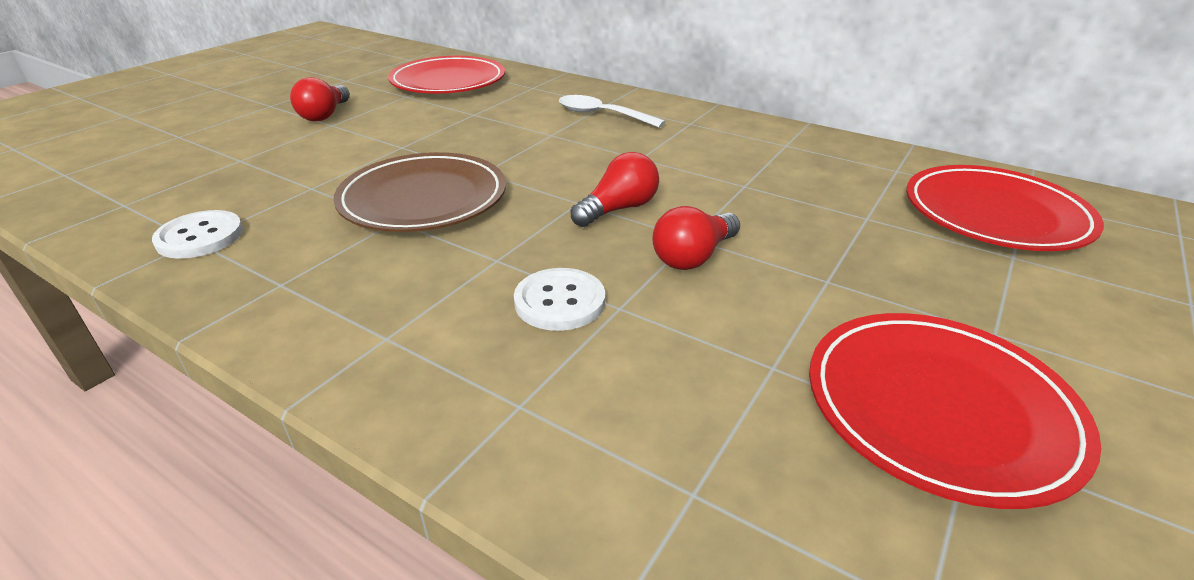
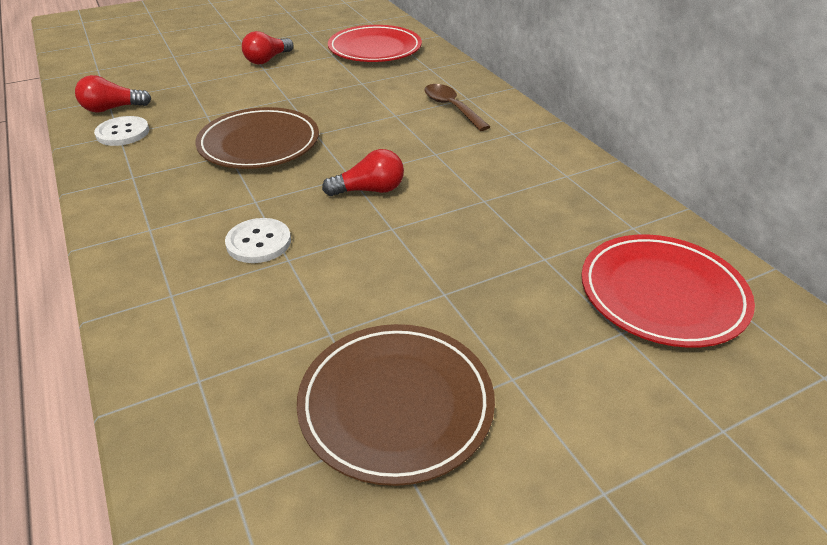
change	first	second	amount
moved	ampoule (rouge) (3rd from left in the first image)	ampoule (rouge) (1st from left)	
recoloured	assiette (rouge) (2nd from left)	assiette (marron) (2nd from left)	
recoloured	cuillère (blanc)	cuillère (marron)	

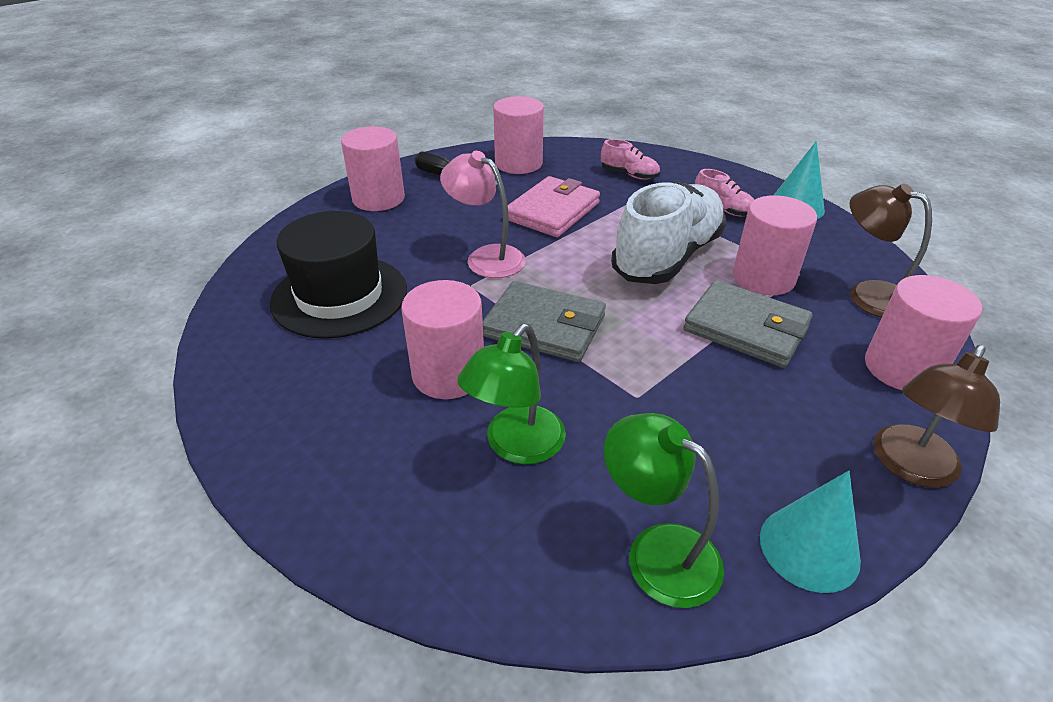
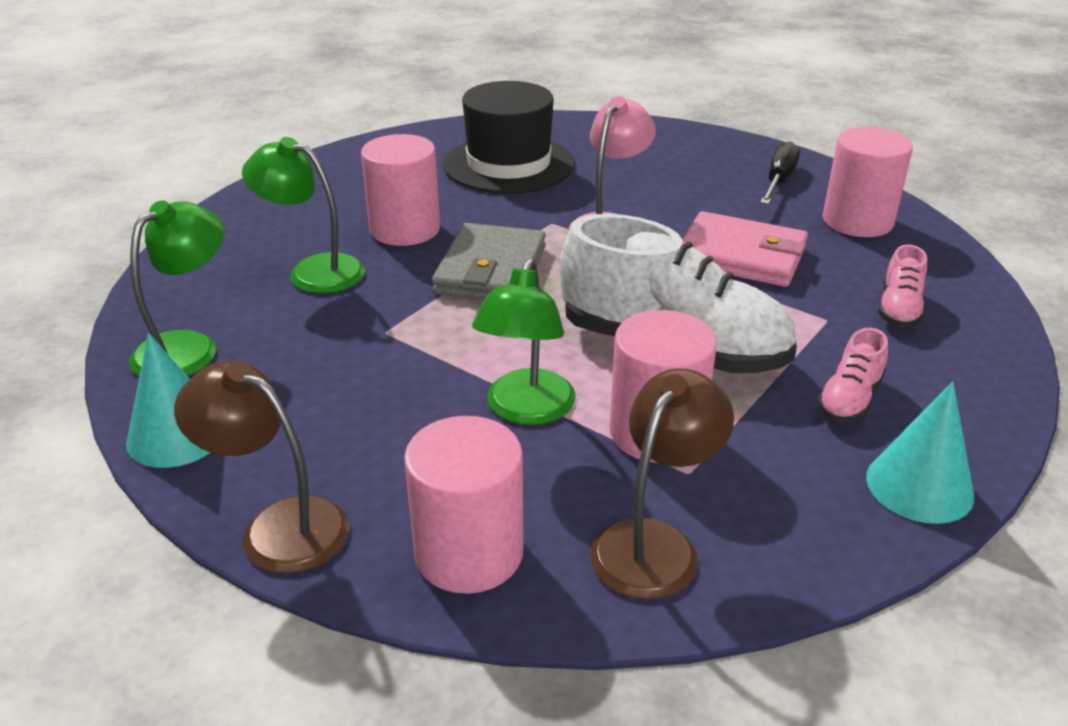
change	first	second	amount
replaced	portefeuille (gris) (2nd from left)	lampe (vert) (3rd from left)	
removed	cylindre (rose) (1st from left)		

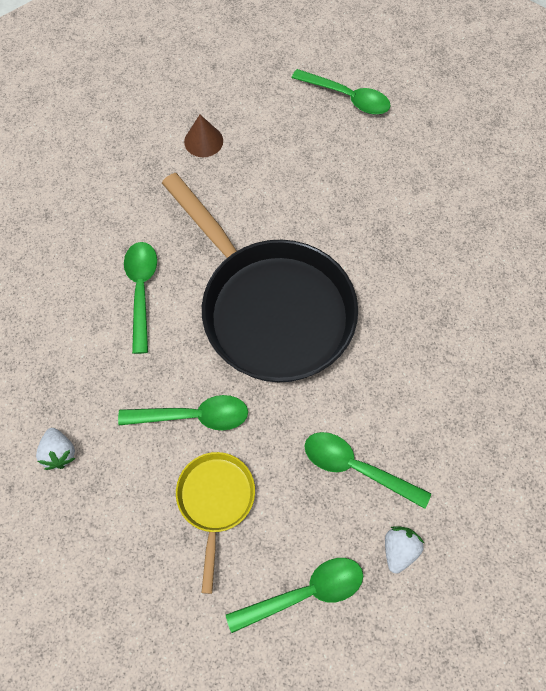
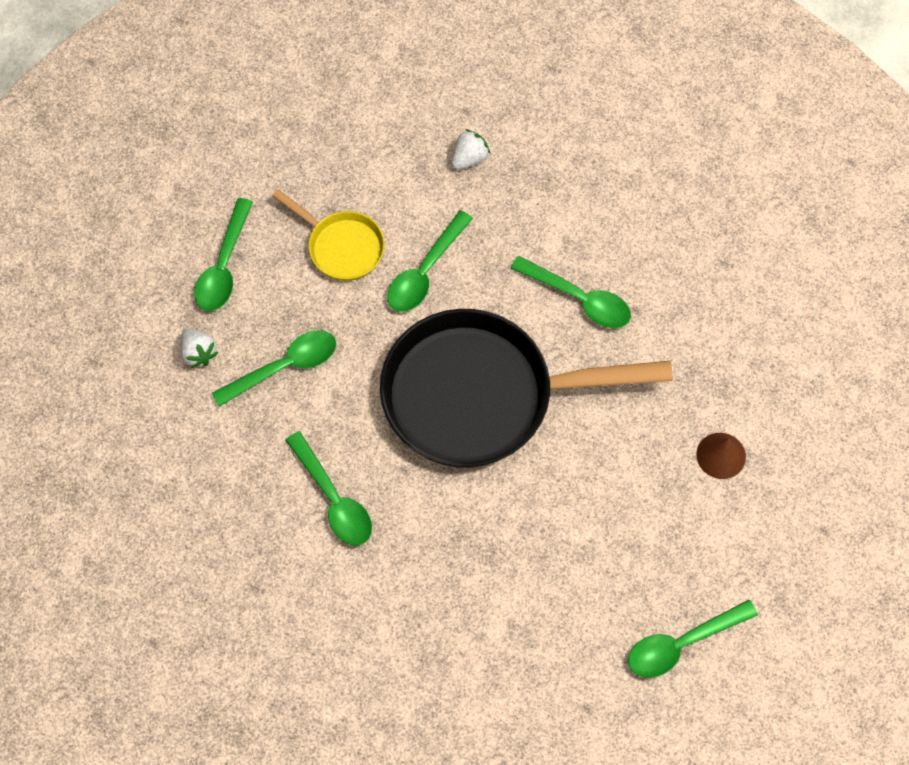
change	first	second	amount
added		cuillère (vert) (3rd from left)	
turned	fraise (blanc) (1st from left in the first image)	fraise (blanc) (2nd from left)	120 degrees clockwise

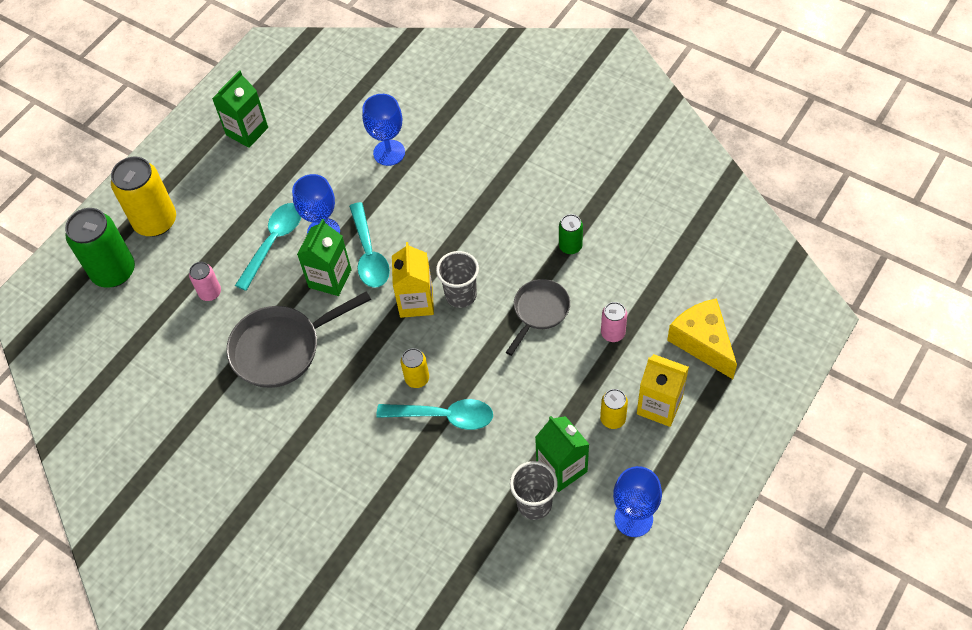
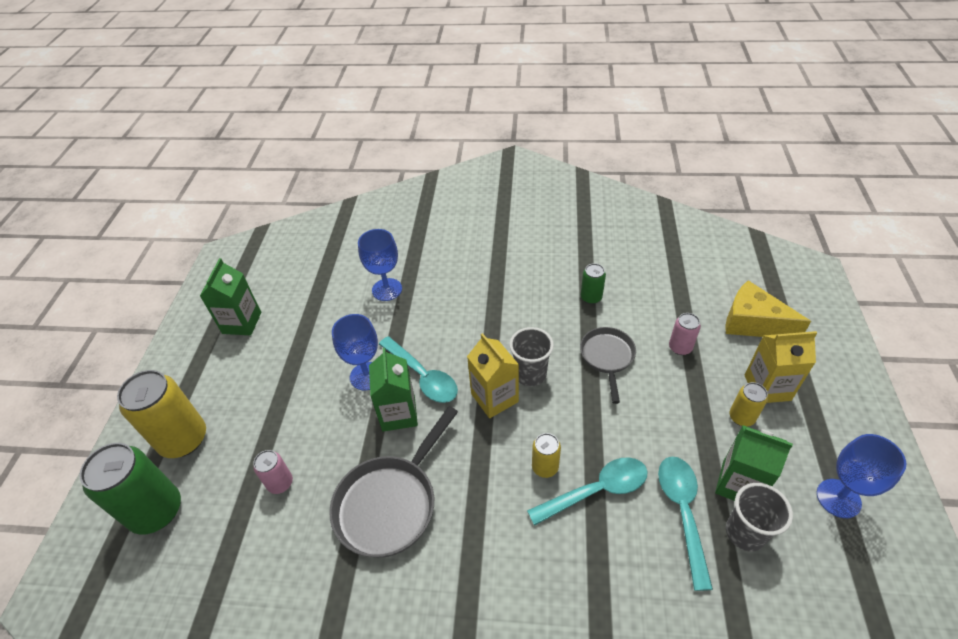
change	first	second	amount
moved	cuillère (turquoise) (1st from left in the first image)	cuillère (turquoise) (3rd from left)	

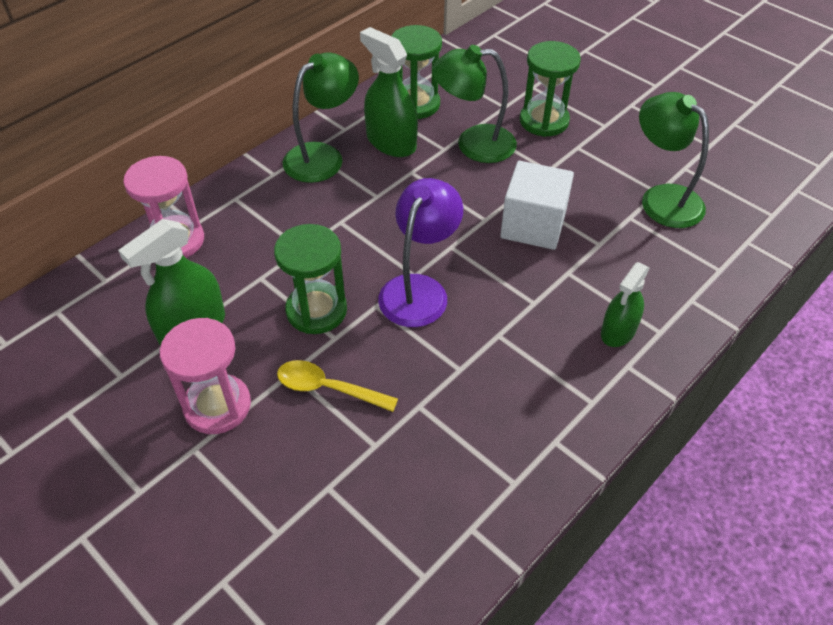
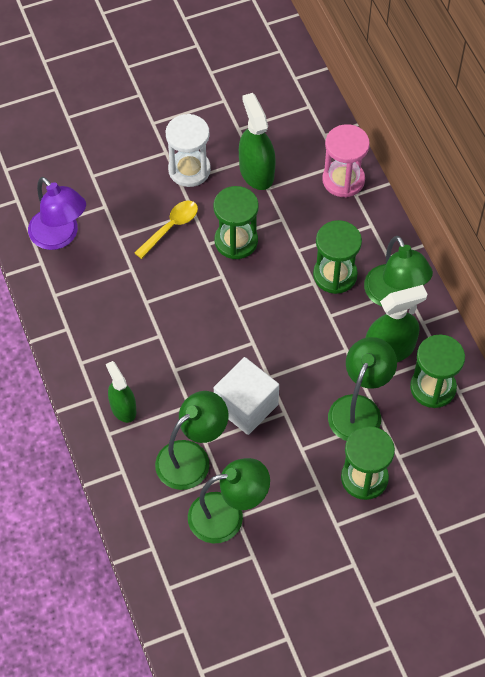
change	first	second	amount
moved	lampe (violet)		
added		lampe (vert) (1st from left)	
recoloured	sablier (rose) (2nd from left)	sablier (blanc)	
added		sablier (vert) (2nd from left)	

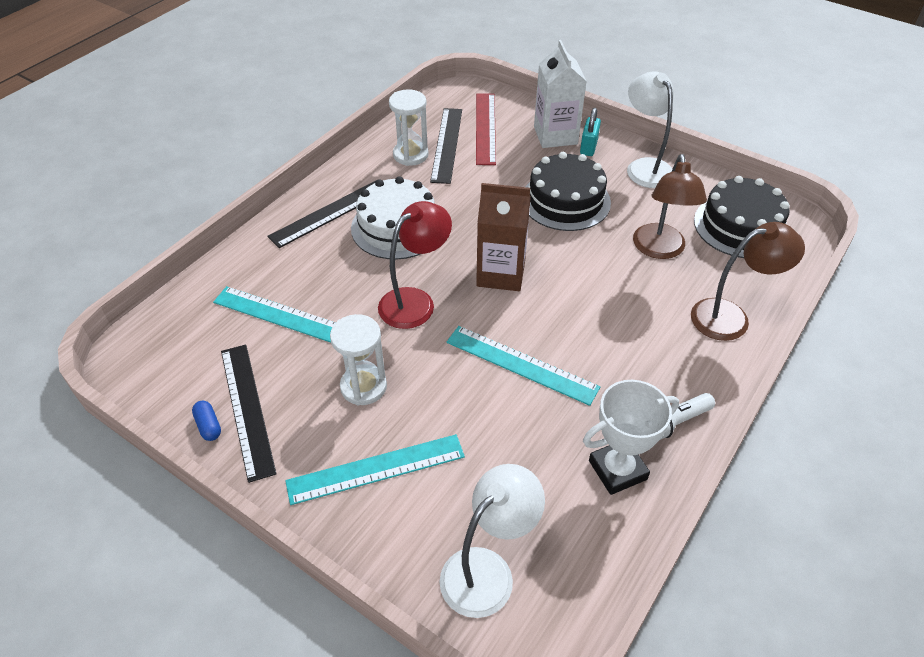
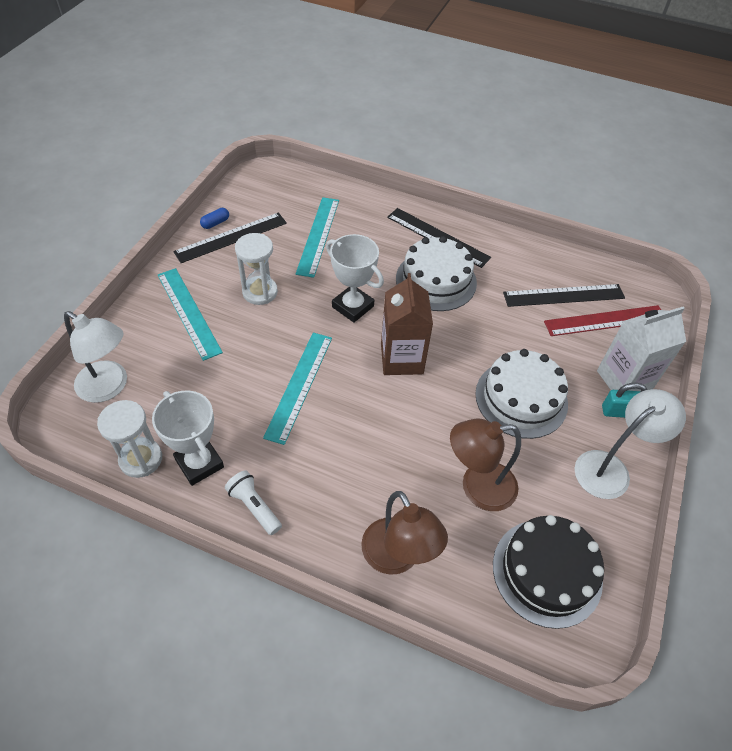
change	first	second	amount
moved	sablier (blanc) (2nd from left in the first image)	sablier (blanc) (1st from left)	
replaced	lampe (rouge)	trophée (blanc) (2nd from left)	
recoloured	gâteau (noir) (1st from left)	gâteau (blanc) (2nd from left)	

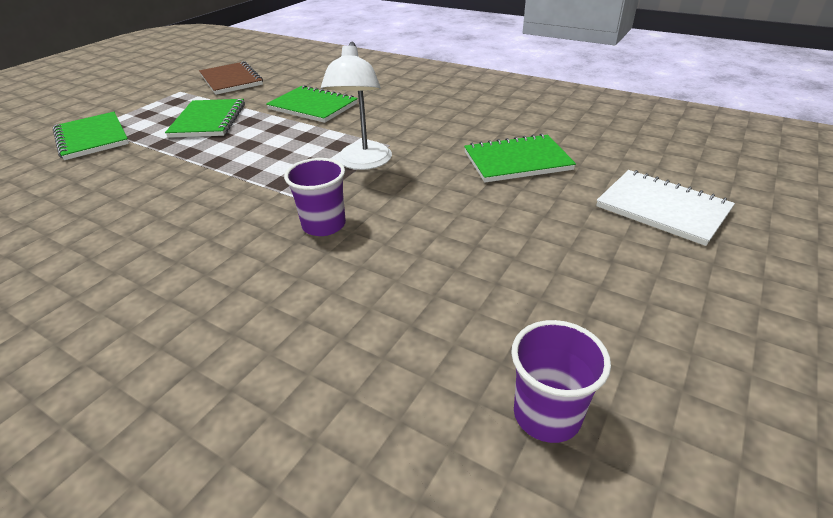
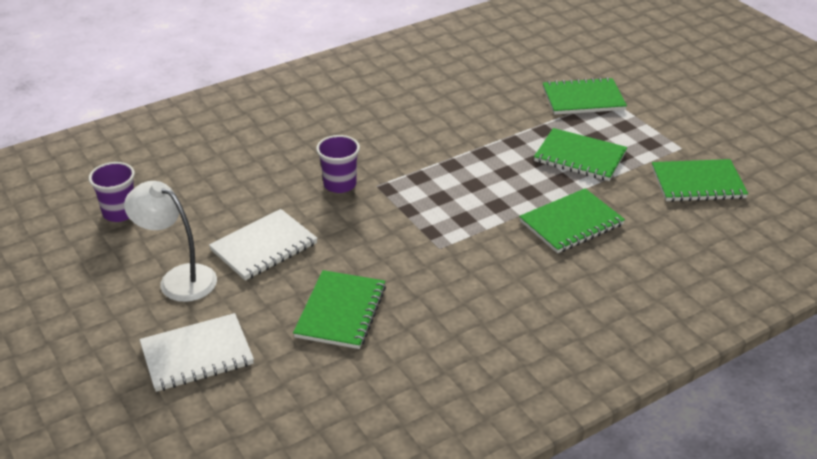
change	first	second	amount
moved	lampe (blanc)		
added		carnet (blanc) (2nd from left)	
recoloured	carnet (marron)	carnet (vert) (5th from left)	

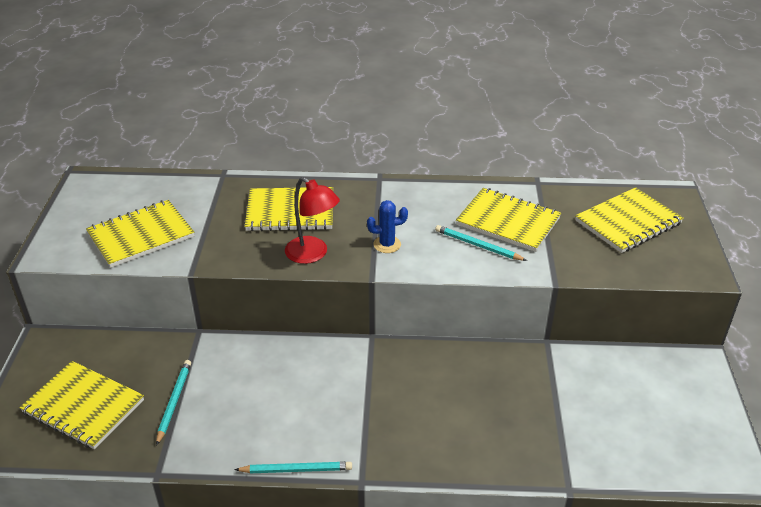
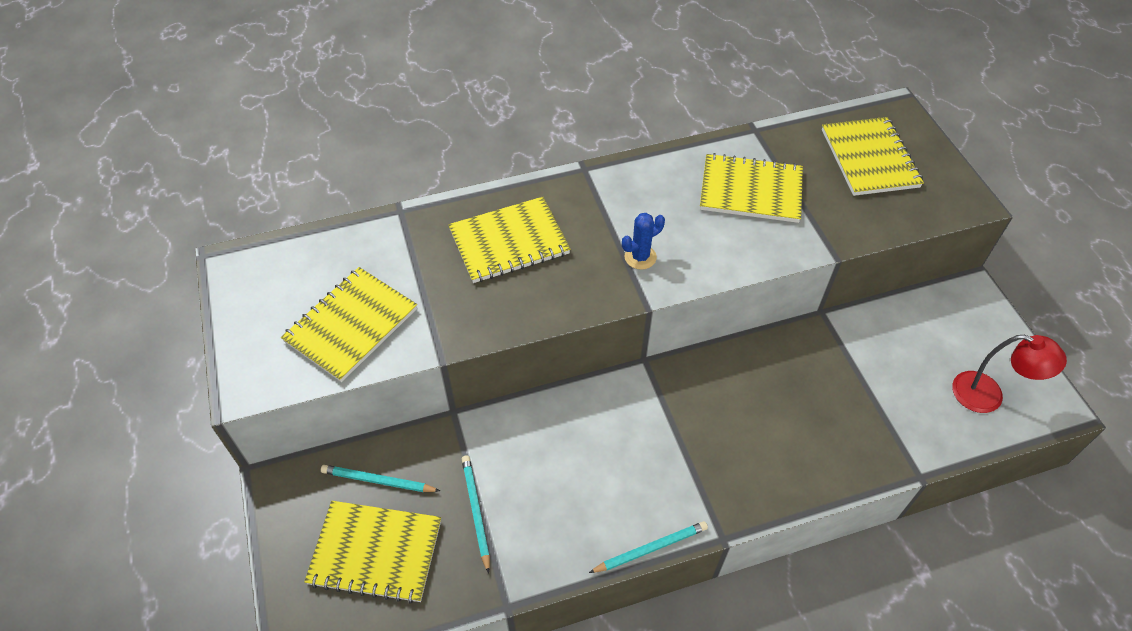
change	first	second	amount
moved	crayon (turquoise) (3rd from left in the first image)	crayon (turquoise) (1st from left)	
turned	carnet (jaune) (5th from left)		45 degrees counterclockwise
moved	lampe (rouge)		

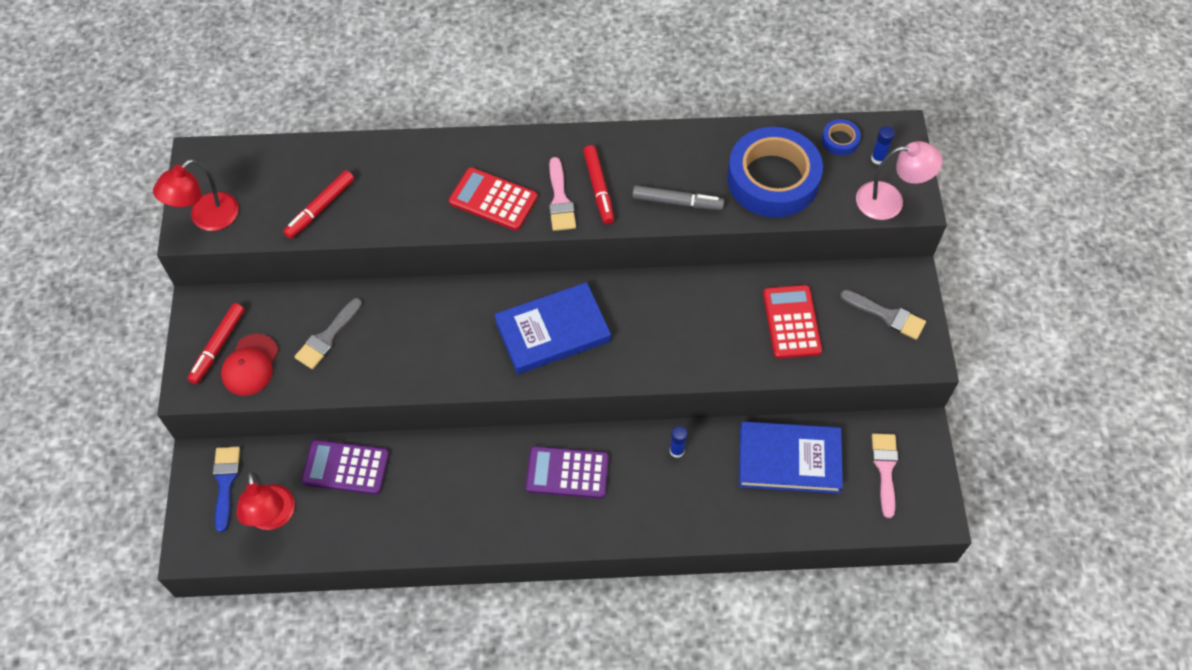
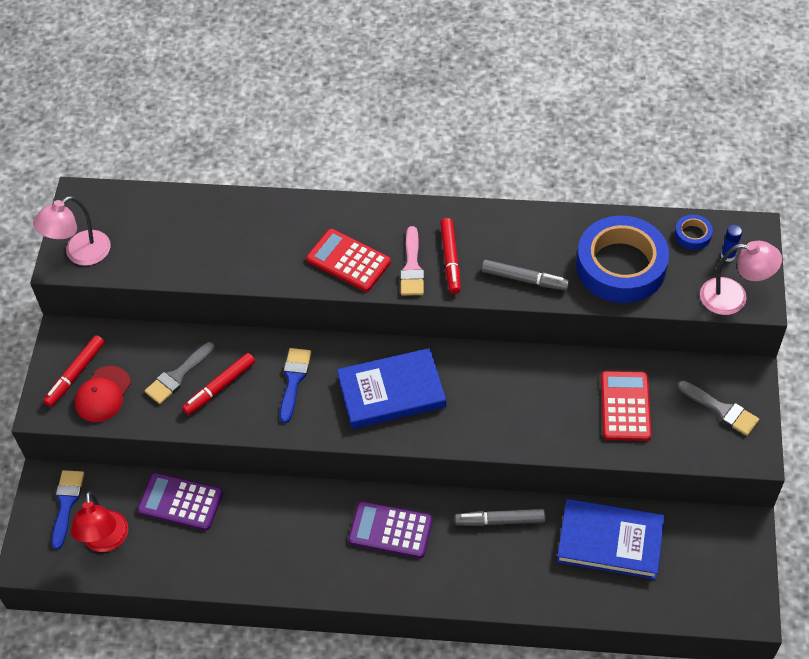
change	first	second	amount
recoloured	lampe (rouge) (1st from left)	lampe (rose) (1st from left)	
moved	feutre (rouge) (2nd from left)		
added		pinceau (bleu) (2nd from left)	
replaced	bâton de colle (bleu) (1st from left)	feutre (gris) (1st from left)	
removed	pinceau (rose) (2nd from left)		

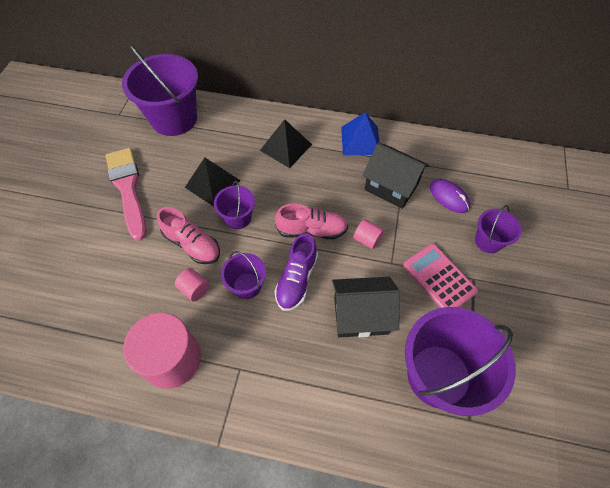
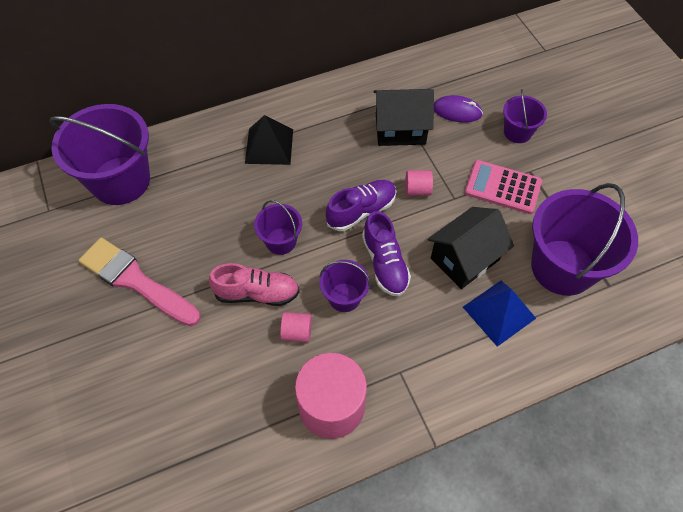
change	first	second	amount
recoloured	chaussure (rose) (2nd from left)	chaussure (violet) (1st from left)	
moved	pyramide (bleu)		
removed	pyramide (noir) (1st from left)		

